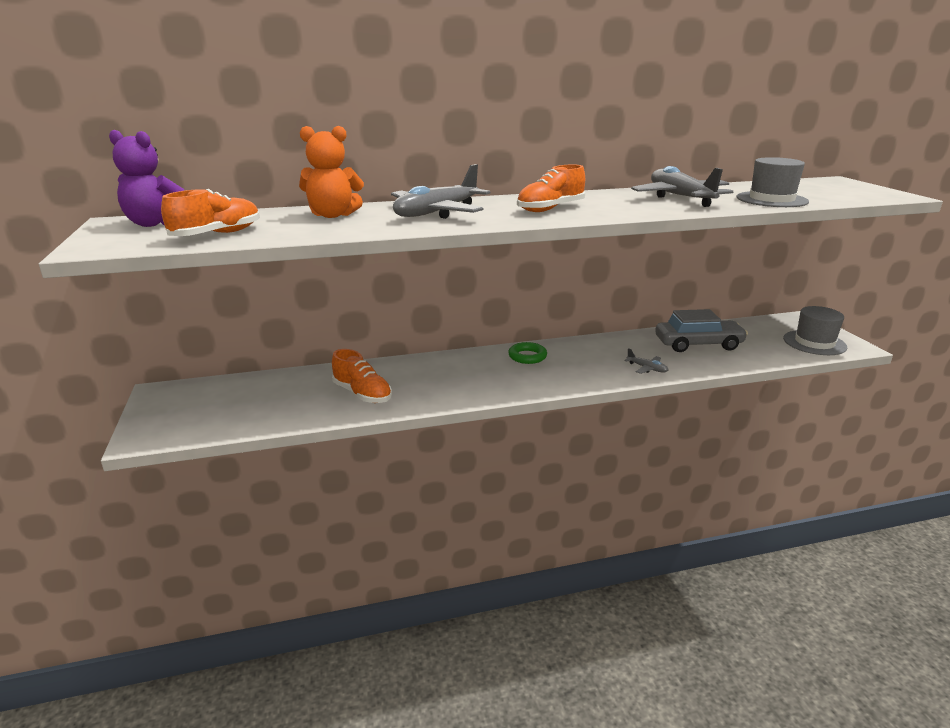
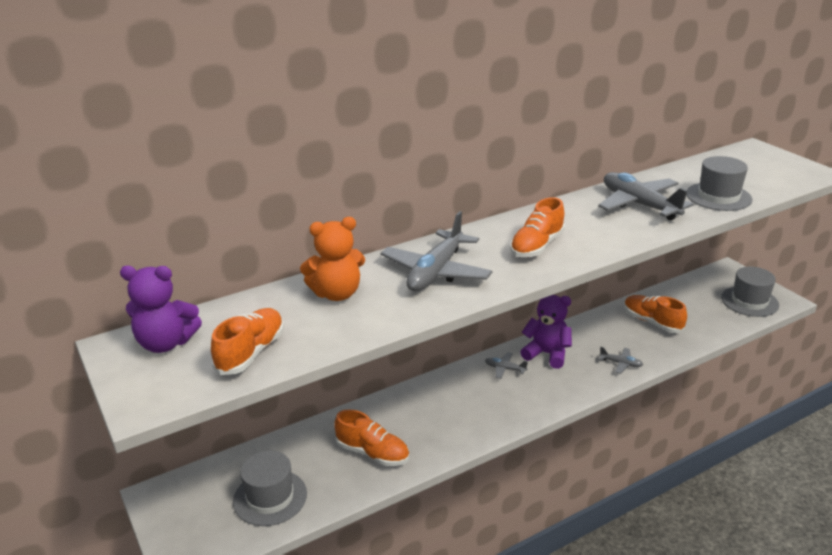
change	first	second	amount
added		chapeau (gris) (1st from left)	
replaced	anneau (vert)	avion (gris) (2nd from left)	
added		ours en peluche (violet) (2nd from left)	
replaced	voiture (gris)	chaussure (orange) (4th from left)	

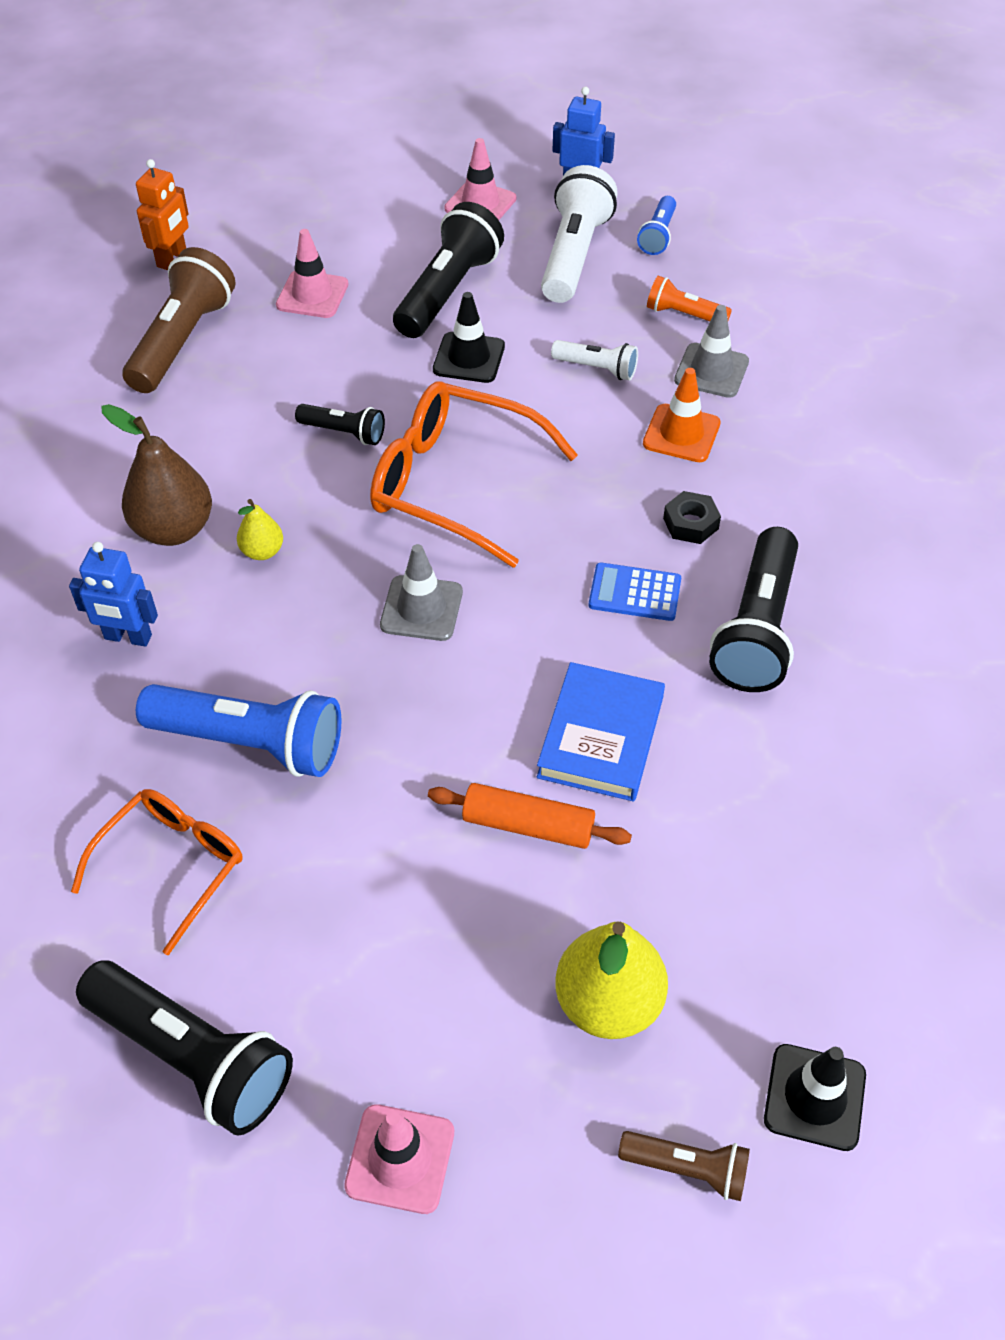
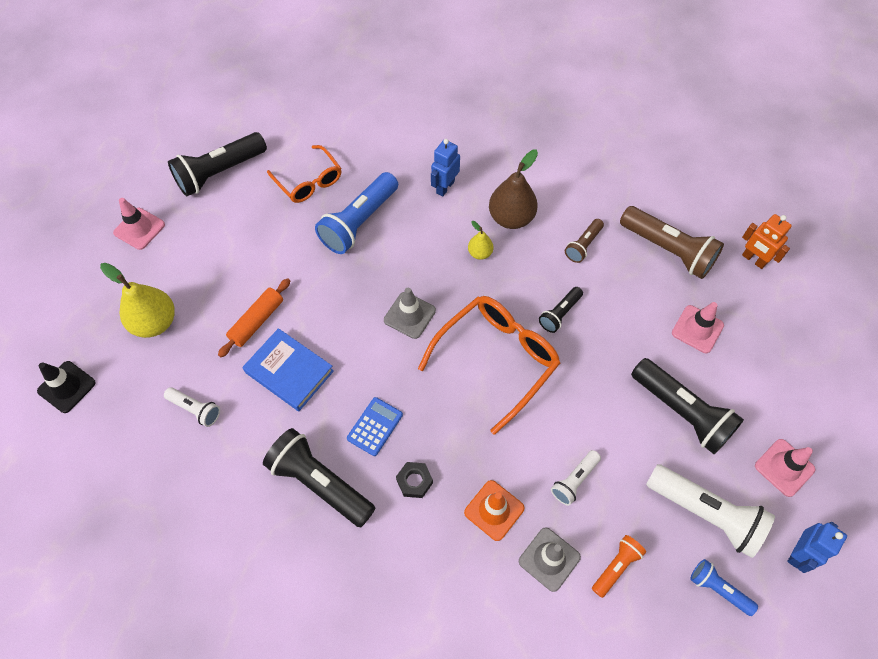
change	first	second	amount
added		lampe de poche (blanc) (1st from left)	
moved	lampe de poche (marron) (2nd from left in the first image)	lampe de poche (marron) (1st from left)	
removed	cône de chantier (noir) (1st from left)		

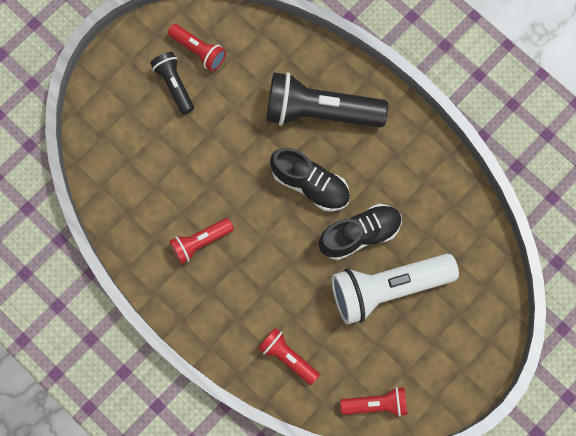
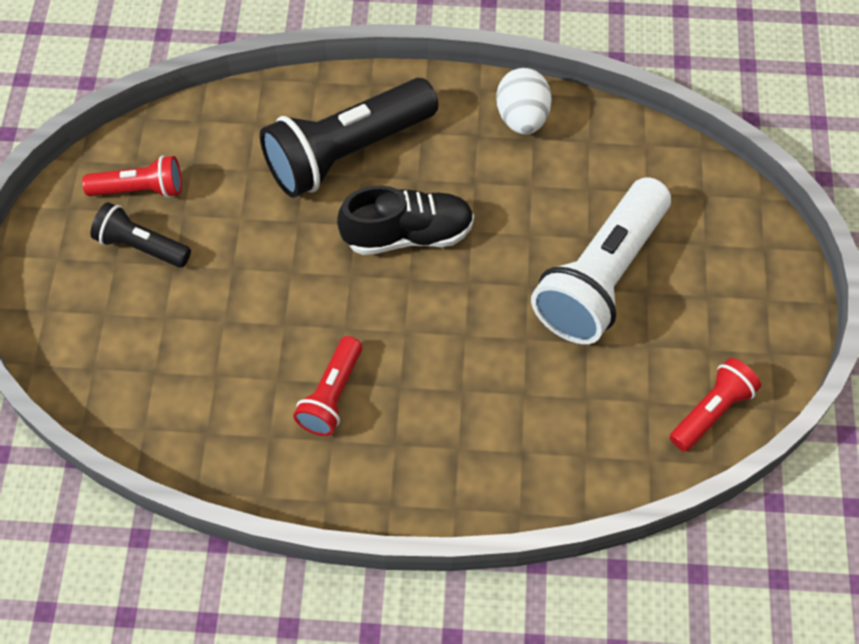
change	first	second	amount
added		œuf (blanc)	
removed	lampe de poche (rouge) (3rd from left)		
removed	chaussure (noir) (2nd from left)		

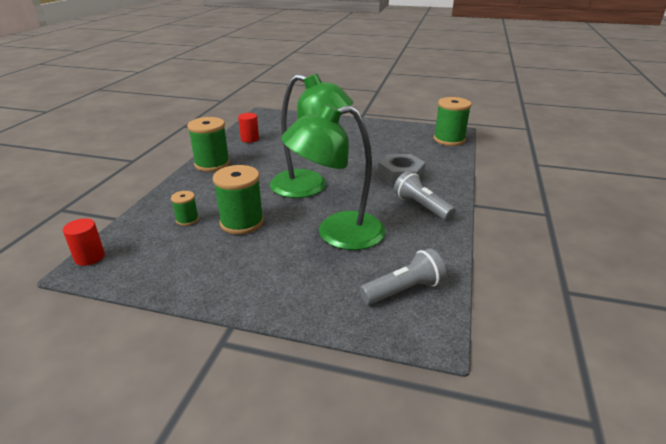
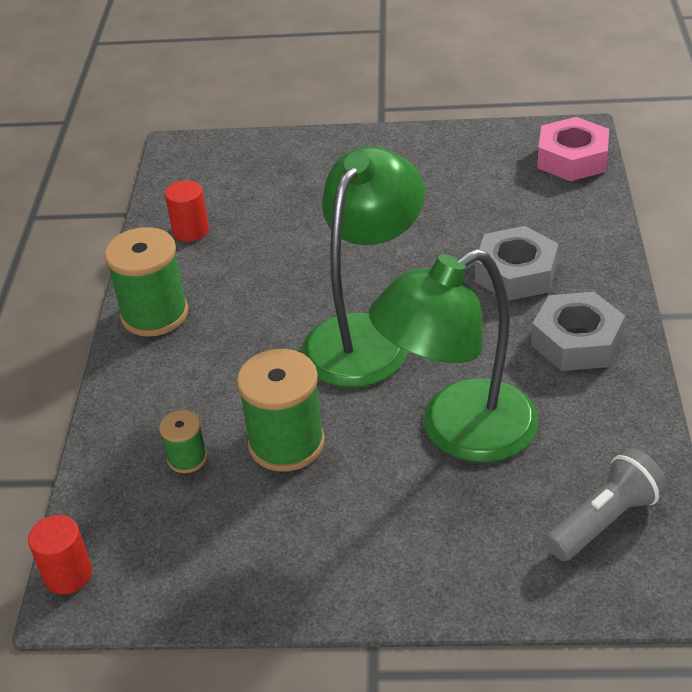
change	first	second	amount
turned	lampe (vert) (1st from left)		75 degrees counterclockwise
replaced	lampe de poche (gris) (2nd from left)	écrou (gris) (2nd from left)	
replaced	bobine (vert) (4th from left)	écrou (rose)	

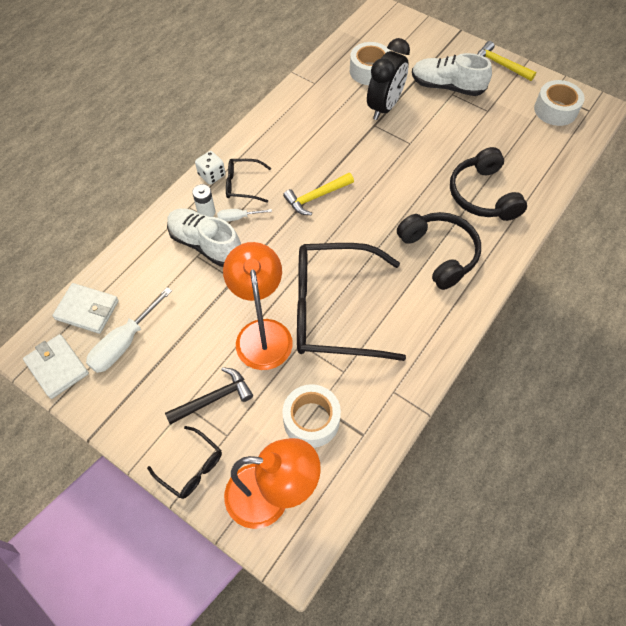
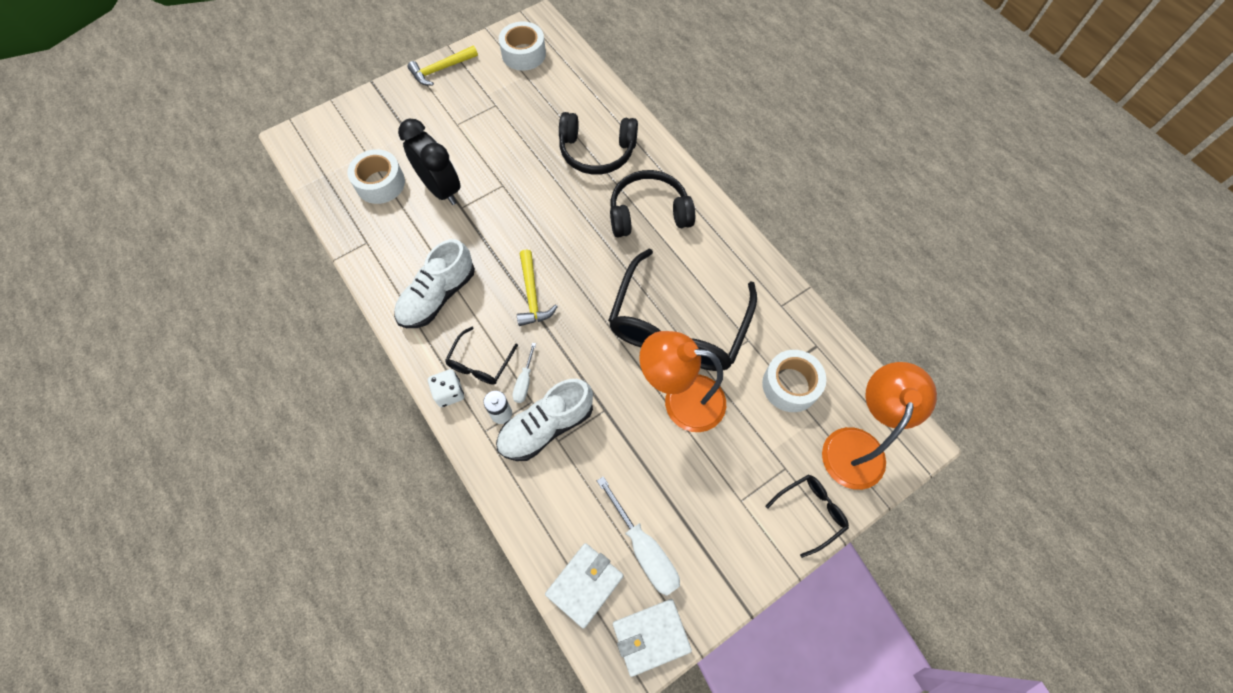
change	first	second	amount
moved	chaussure (blanc) (2nd from left in the first image)	chaussure (blanc) (1st from left)	
removed	marteau (noir)		

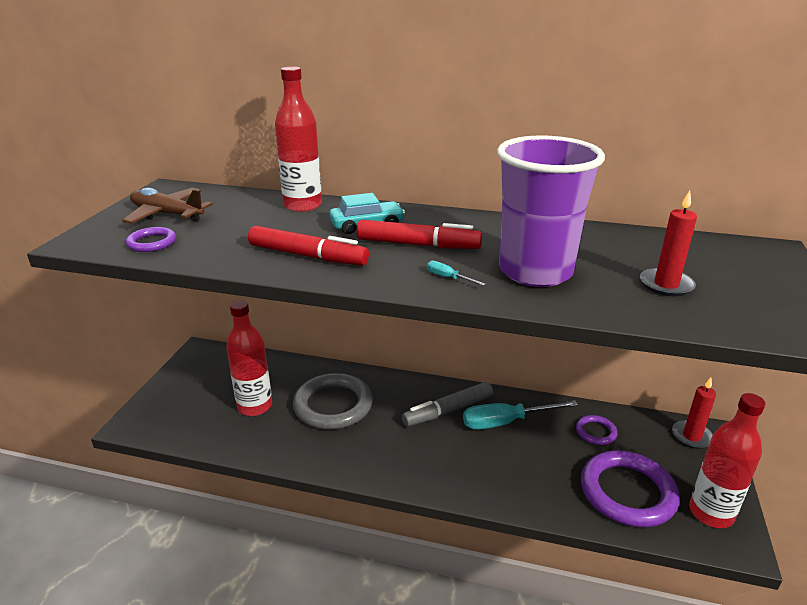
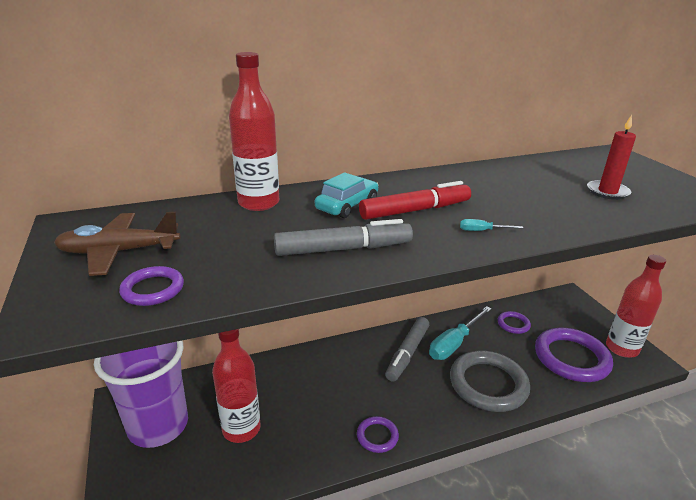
change	first	second	amount
moved	gobelet (violet)		
recoloured	feutre (rouge) (1st from left)	feutre (gris) (1st from left)	
added		anneau (violet) (2nd from left)	
moved	anneau (gris)		
removed	bougie (rouge) (2nd from left)		

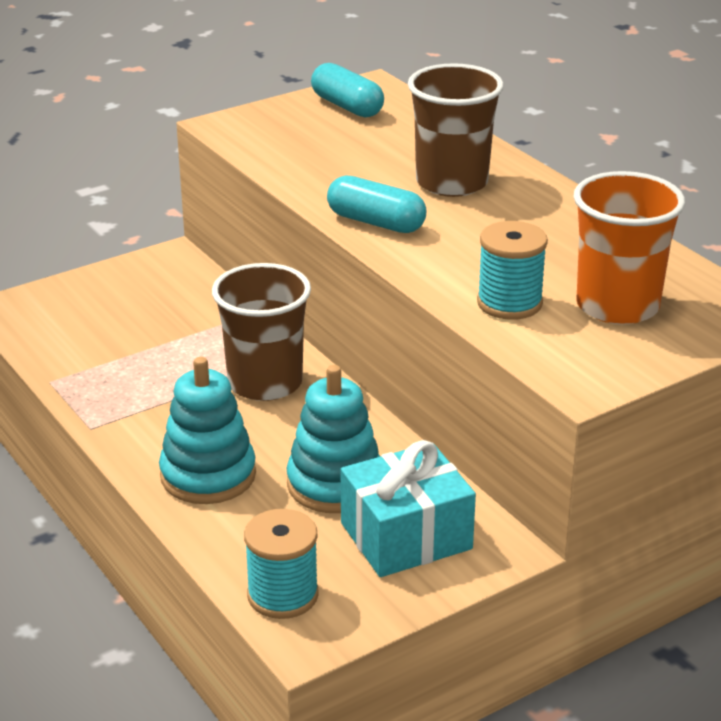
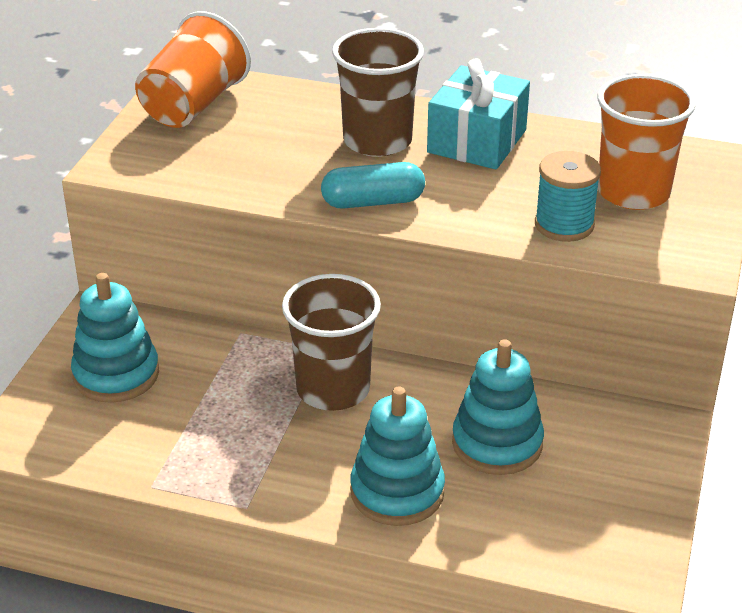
change	first	second	amount
added		jouet à empiler (turquoise) (1st from left)	
replaced	gélule (turquoise) (1st from left)	gobelet (orange) (1st from left)	
moved	cadeau (turquoise)		
removed	bobine (turquoise) (1st from left)		

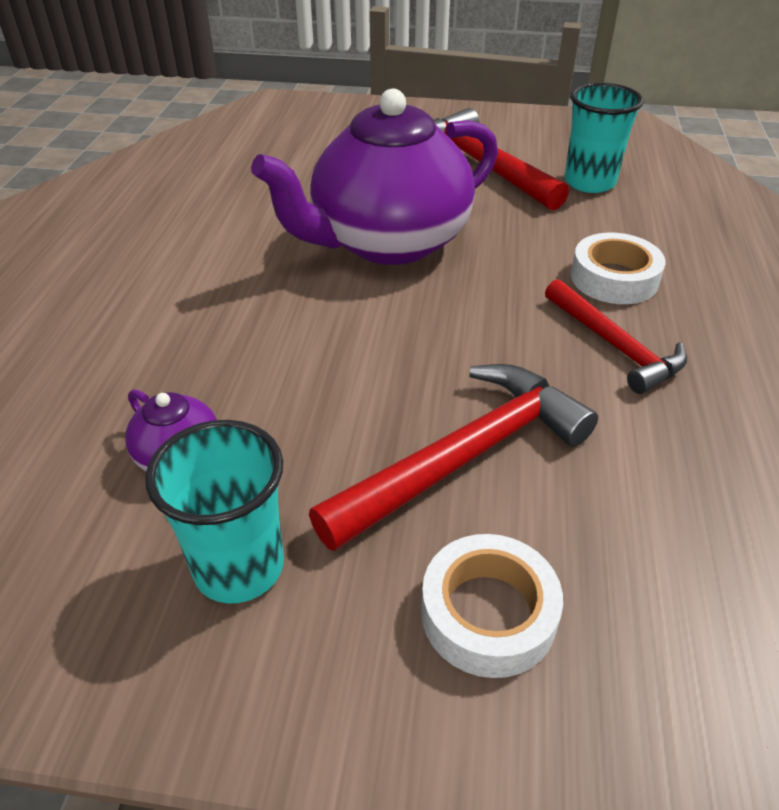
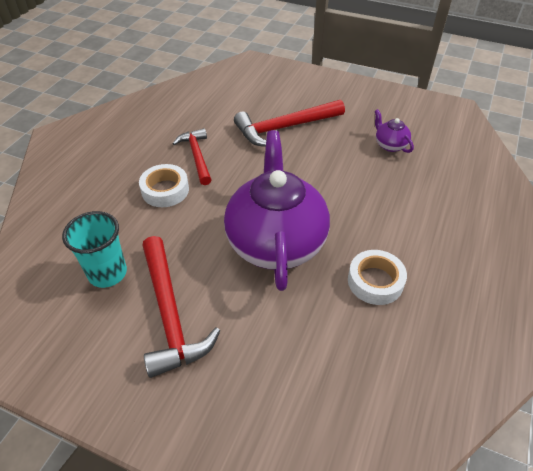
change	first	second	amount
turned	théière (violet) (2nd from left in the first image)	théière (violet) (1st from left)	75 degrees counterclockwise
moved	ruban adhésif (blanc) (1st from left in the first image)	ruban adhésif (blanc) (2nd from left)	
removed	gobelet (turquoise) (1st from left)		

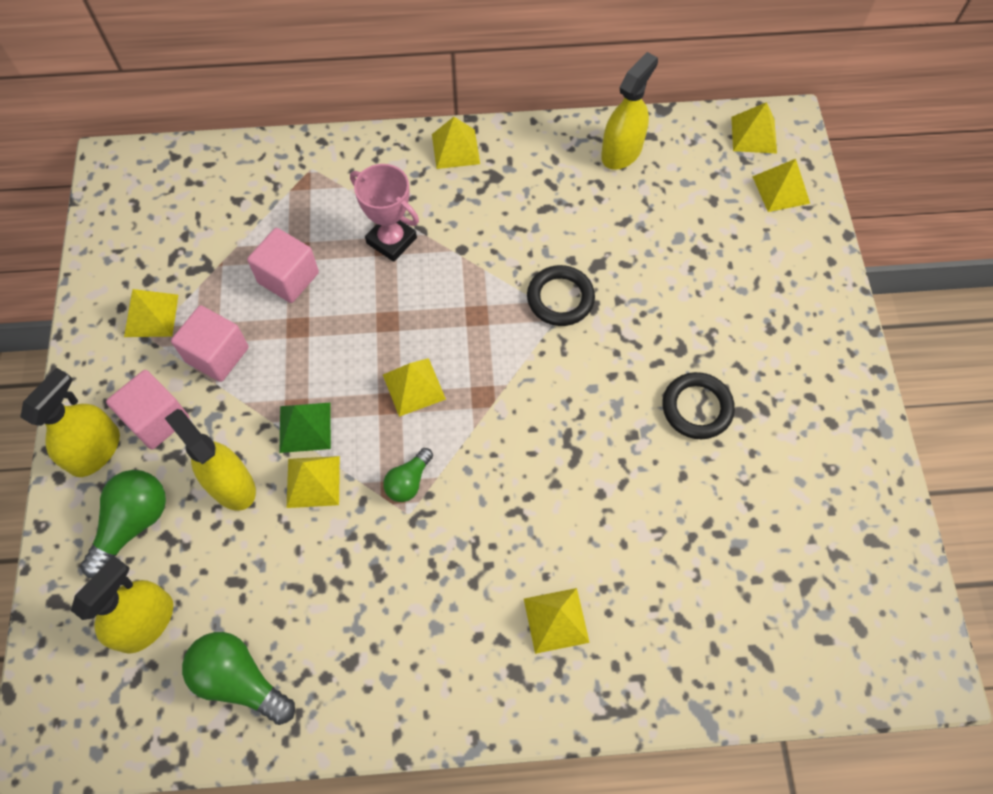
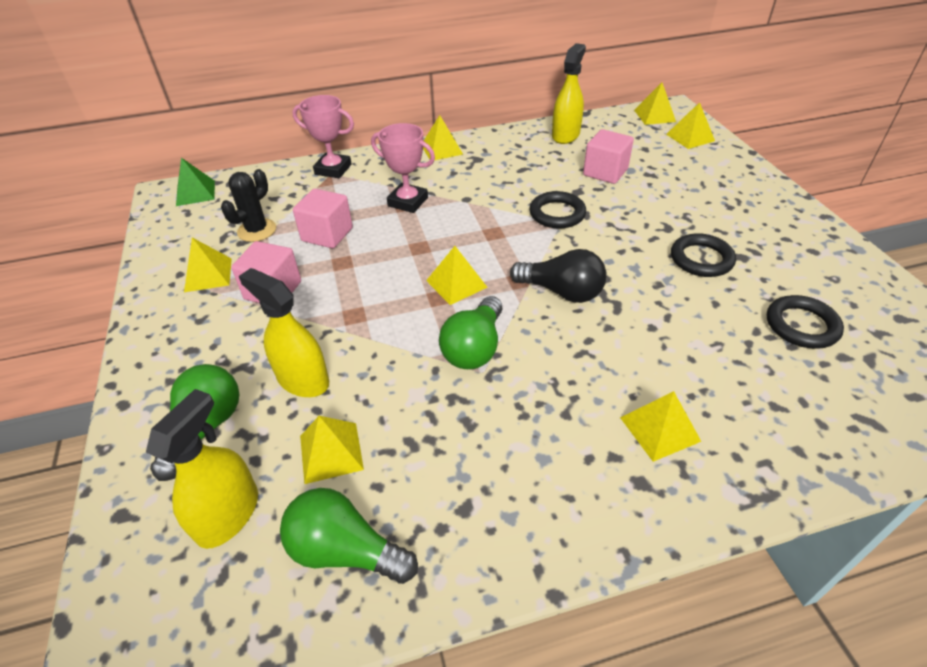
change	first	second	amount
moved	pyramide (vert)		
added		cactus (noir)	
added		trophée (rose) (1st from left)	
moved	pyramide (jaune) (2nd from left)		
resized	ampoule (vert) (3rd from left)		x1.67
added		ampoule (noir)	
moved	cube (rose) (1st from left in the first image)	cube (rose) (3rd from left)	
added		anneau (noir) (3rd from left)	
removed	vaporisateur (jaune) (1st from left)		

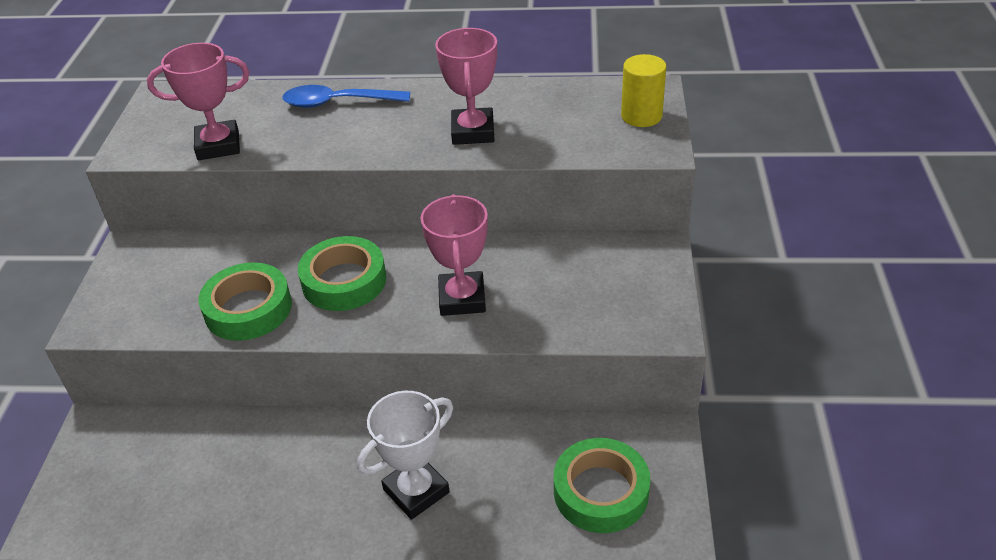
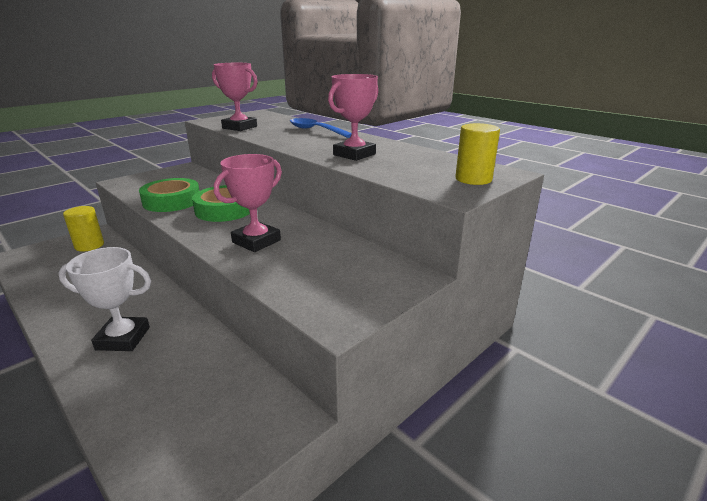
change	first	second	amount
added		cylindre (jaune) (1st from left)	
removed	ruban adhésif (vert) (3rd from left)		

